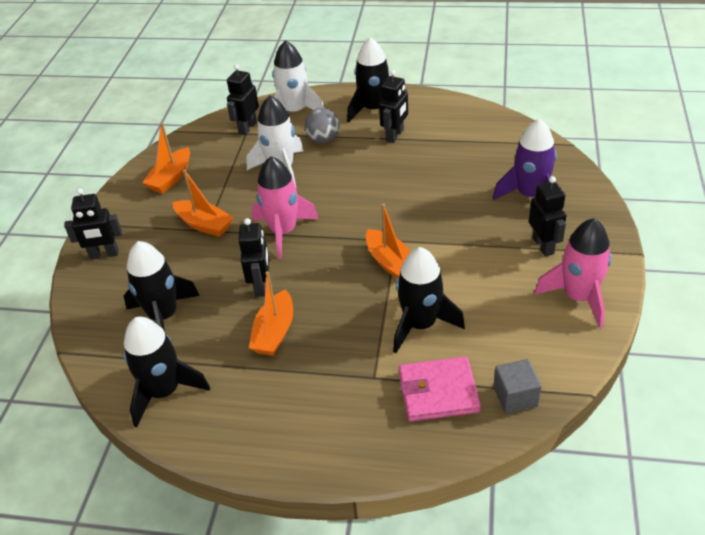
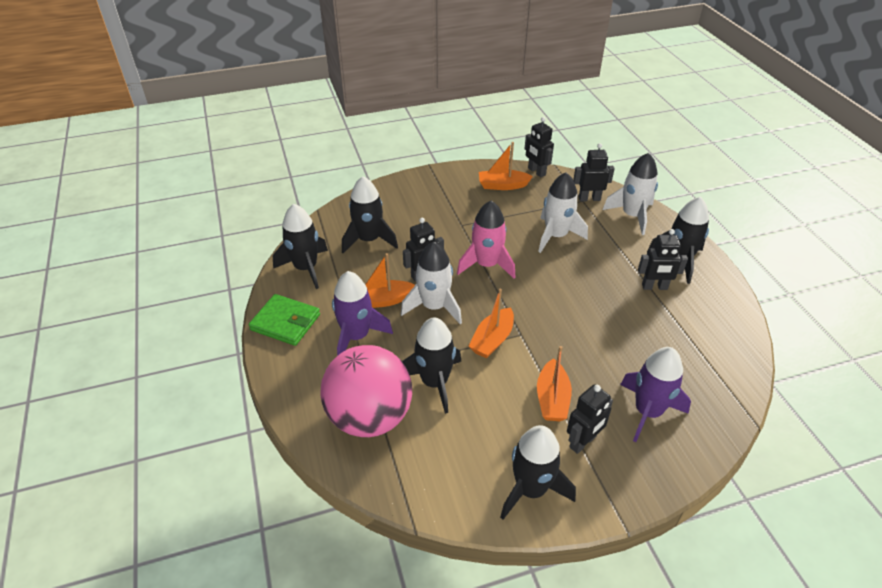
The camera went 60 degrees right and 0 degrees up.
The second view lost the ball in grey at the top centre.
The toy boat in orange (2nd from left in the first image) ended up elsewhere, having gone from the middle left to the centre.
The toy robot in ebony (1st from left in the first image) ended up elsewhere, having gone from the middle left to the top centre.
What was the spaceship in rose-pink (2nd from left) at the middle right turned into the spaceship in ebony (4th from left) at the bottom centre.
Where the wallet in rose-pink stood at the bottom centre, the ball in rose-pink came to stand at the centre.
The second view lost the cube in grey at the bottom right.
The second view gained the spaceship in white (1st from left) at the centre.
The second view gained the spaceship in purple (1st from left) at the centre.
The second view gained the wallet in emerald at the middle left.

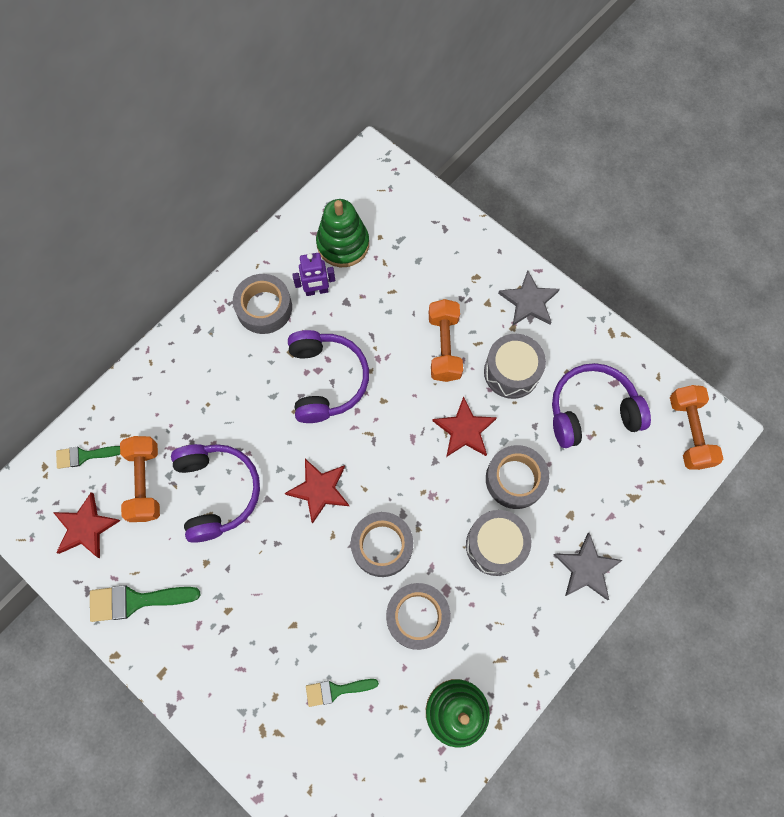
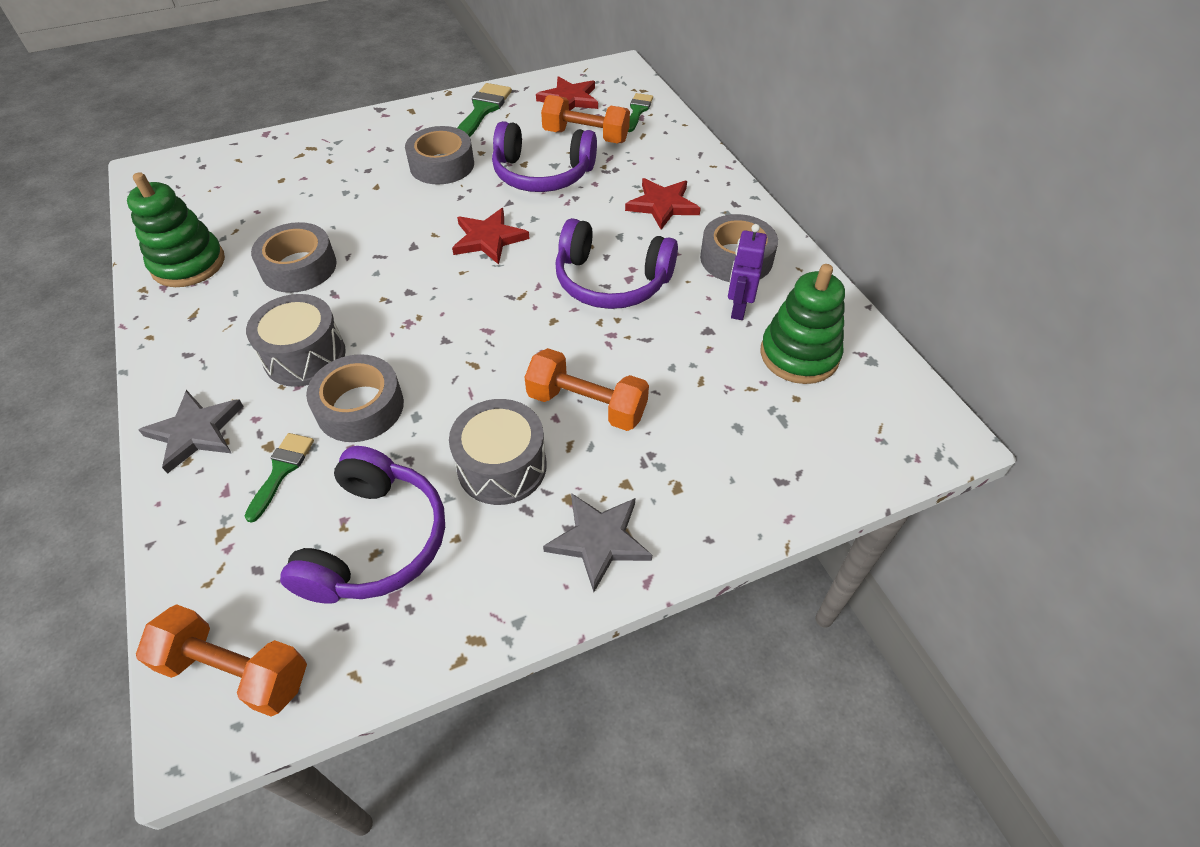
The camera went 115 degrees right and 20 degrees down.
The star shape in crimson (3rd from left) ended up elsewhere, having gone from the centre to the top centre.
The sticky tape in grey (2nd from left in the first image) ended up elsewhere, having gone from the centre to the top centre.
The brush in emerald (3rd from left in the first image) ended up elsewhere, having gone from the bottom centre to the middle left.

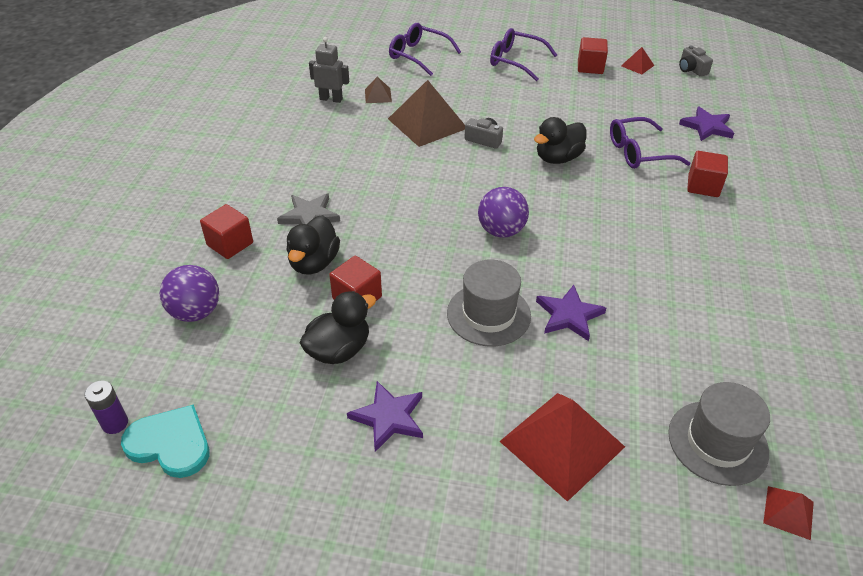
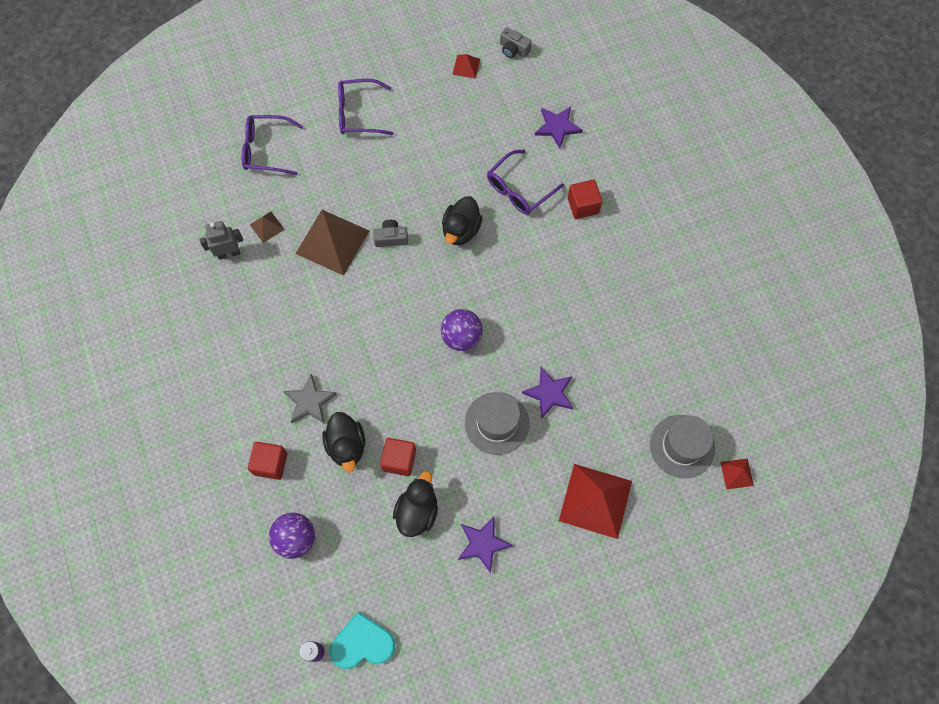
The camera went 30 degrees left and 25 degrees up.
The second view lost the cube in crimson (3rd from left) at the top right.

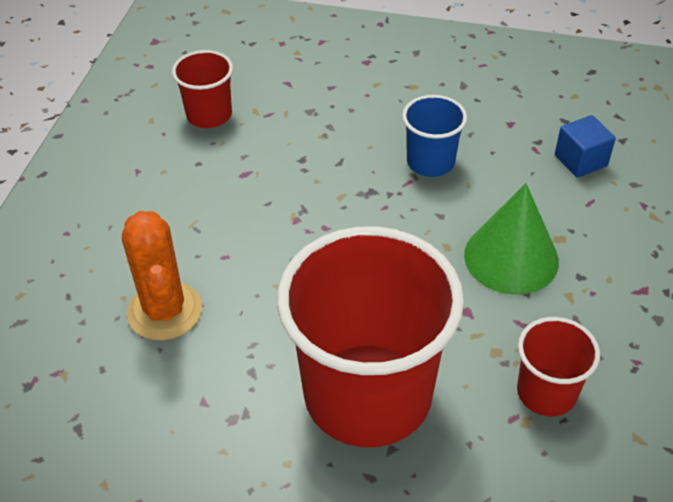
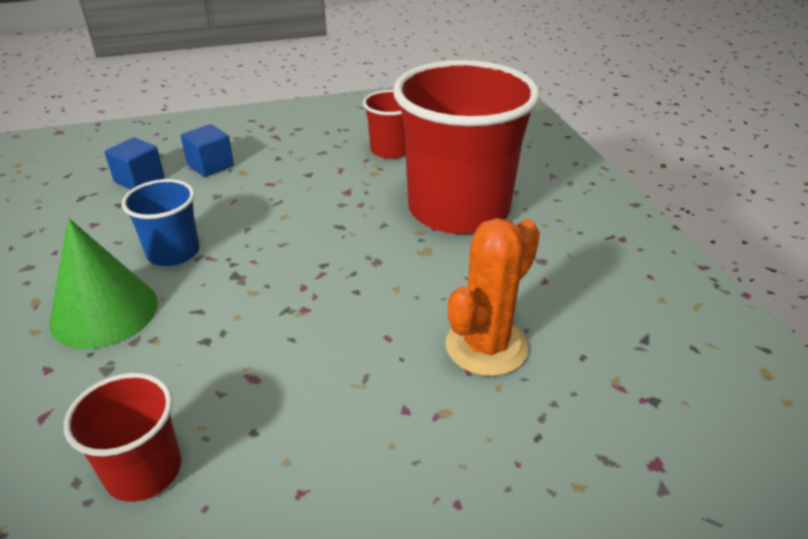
The camera went 120 degrees left and 10 degrees down.
The cone shape in emerald ended up elsewhere, having gone from the middle right to the middle left.
The second view gained the cube in royal blue (2nd from left) at the top left.

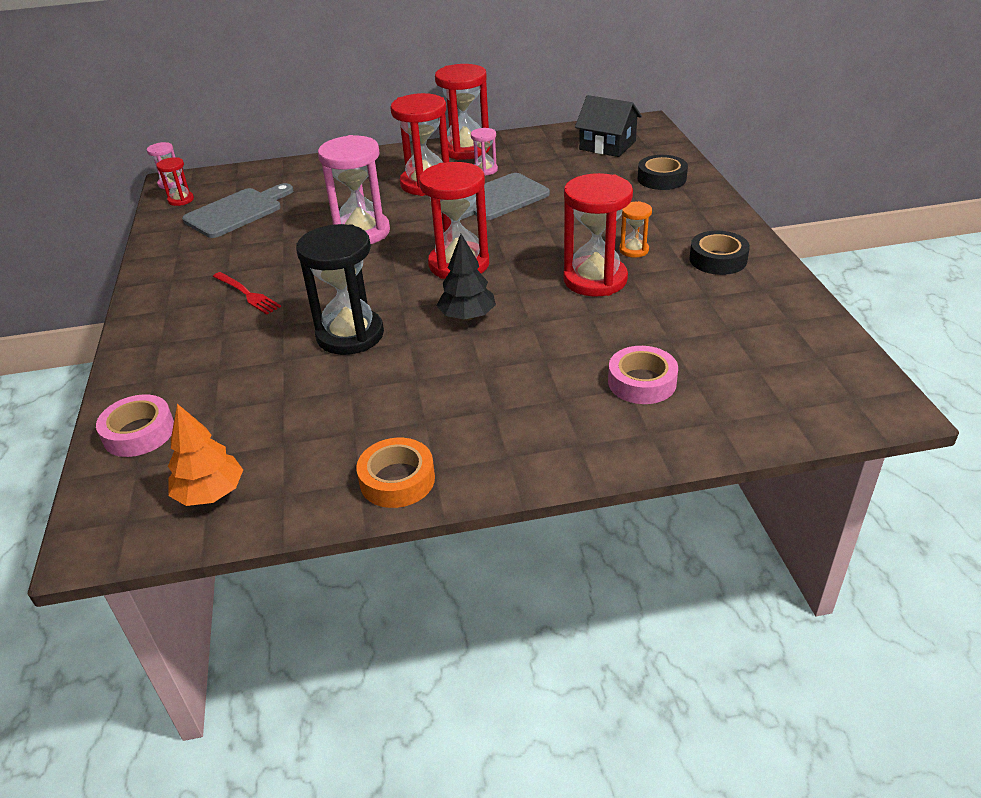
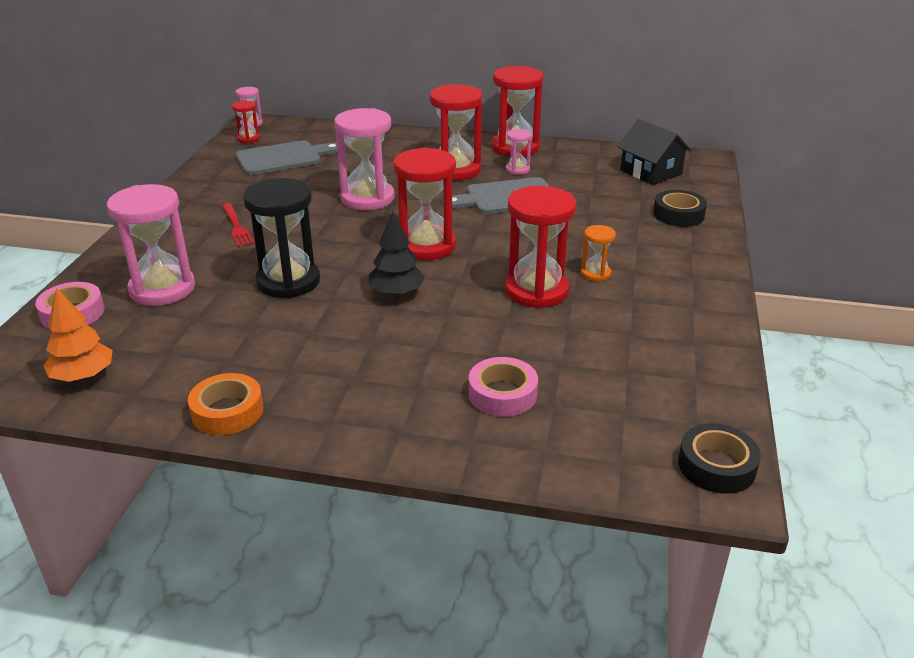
The camera went 20 degrees right and 5 degrees down.
The sticky tape in ebony (2nd from left) ended up elsewhere, having gone from the top right to the bottom right.
The second view gained the sandglass in rose-pink (1st from left) at the middle left.

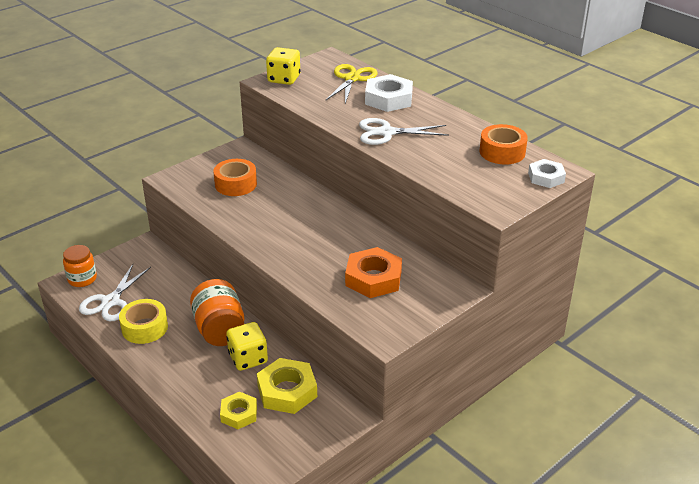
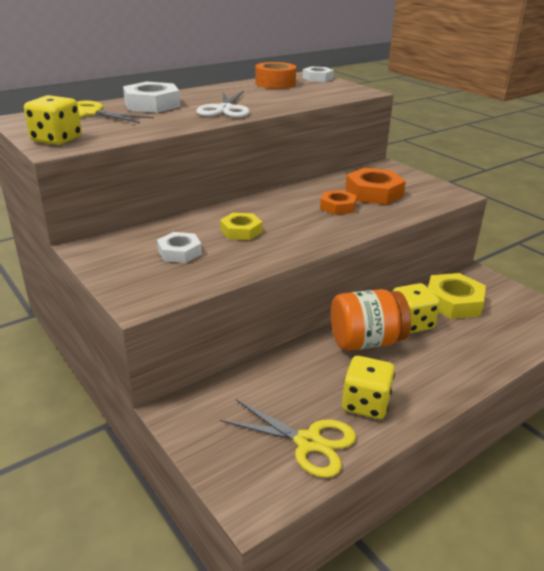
The camera went 85 degrees left and 5 degrees down.
Where the sticky tape in orange (1st from left) stood at the centre, the nut in white (2nd from left) came to stand at the middle left.
The second view lost the preserve jar in orange (1st from left) at the middle left.
What was the pair of scissors in white (1st from left) at the middle left turned into the pair of scissors in bright yellow (2nd from left) at the bottom centre.
Where the sticky tape in bright yellow stood at the middle left, the game die in bright yellow (2nd from left) came to stand at the bottom right.
The nut in bright yellow (1st from left) ended up elsewhere, having gone from the bottom centre to the centre.
The second view gained the nut in orange (1st from left) at the centre.

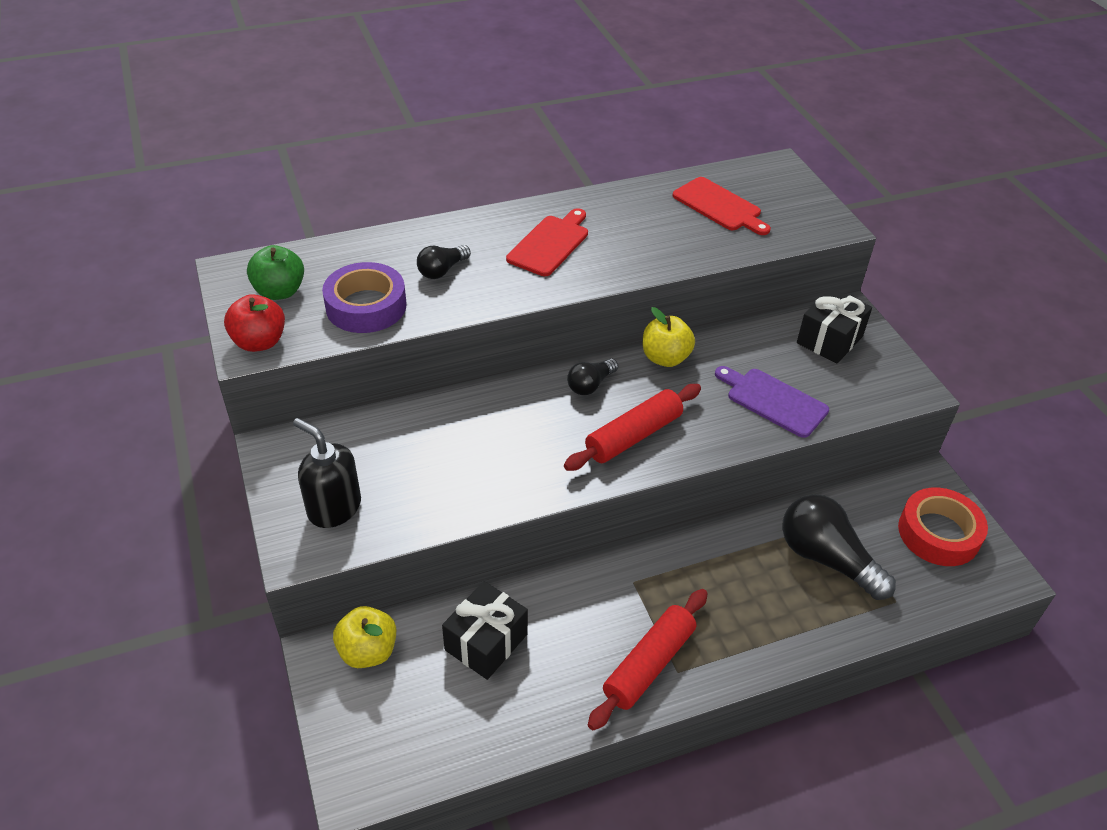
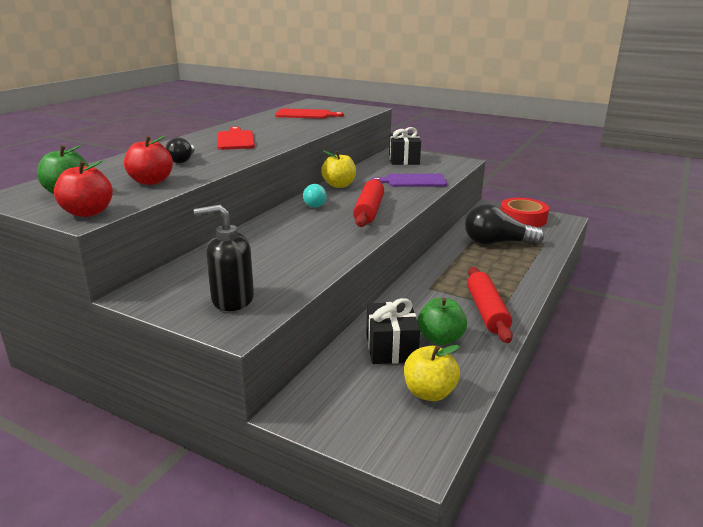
The camera went 40 degrees left and 20 degrees down.
Where the sticky tape in purple stood at the middle left, the apple fruit in crimson (2nd from left) came to stand at the top left.
What was the lightbulb in ebony (2nd from left) at the centre turned into the lightbulb in aqua at the centre.
The apple fruit in bright yellow (1st from left in the first image) ended up elsewhere, having gone from the bottom left to the bottom centre.
The second view gained the apple fruit in emerald (2nd from left) at the centre.

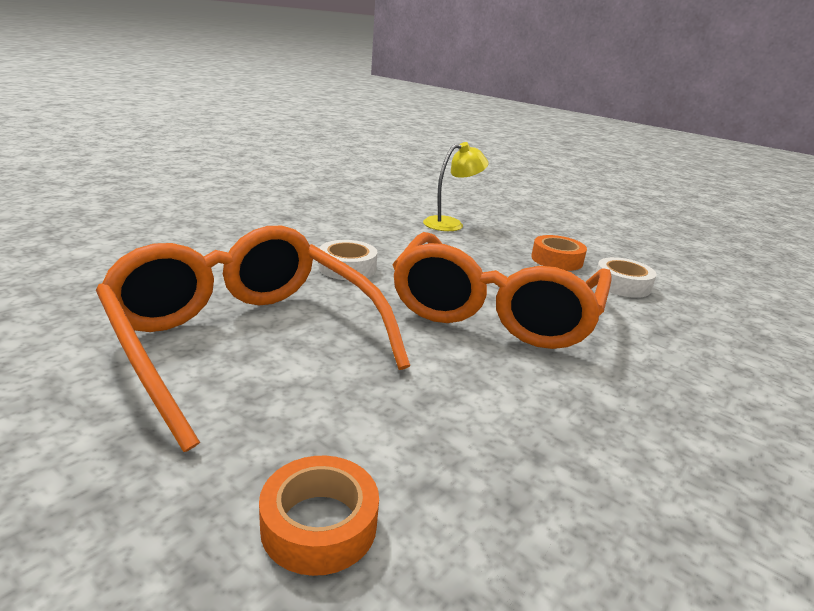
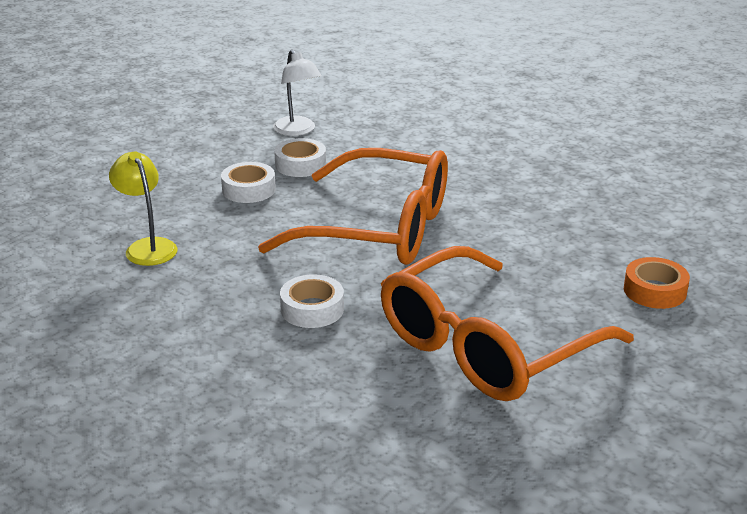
The camera went 90 degrees left and 5 degrees up.
What was the sticky tape in orange (2nd from left) at the middle right turned into the sticky tape in white (1st from left) at the middle left.
The second view gained the desk lamp in white at the top centre.

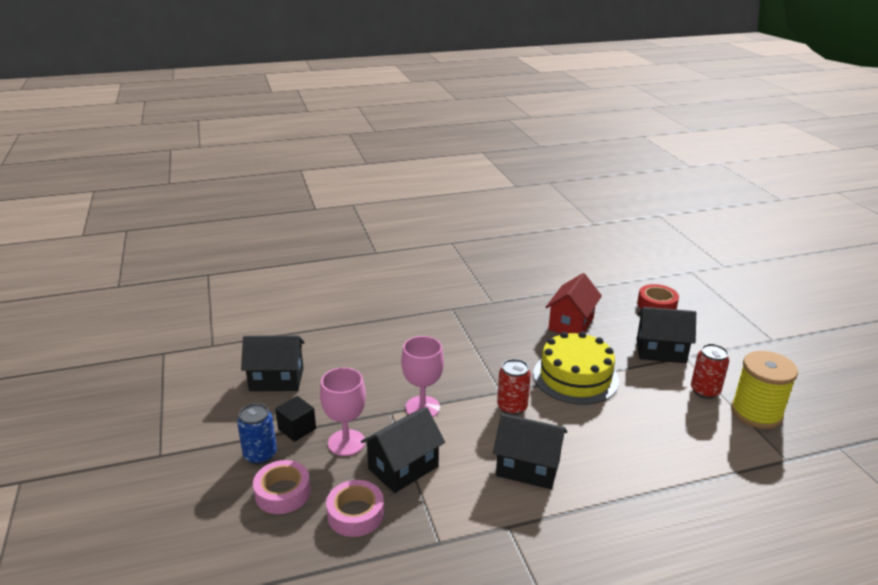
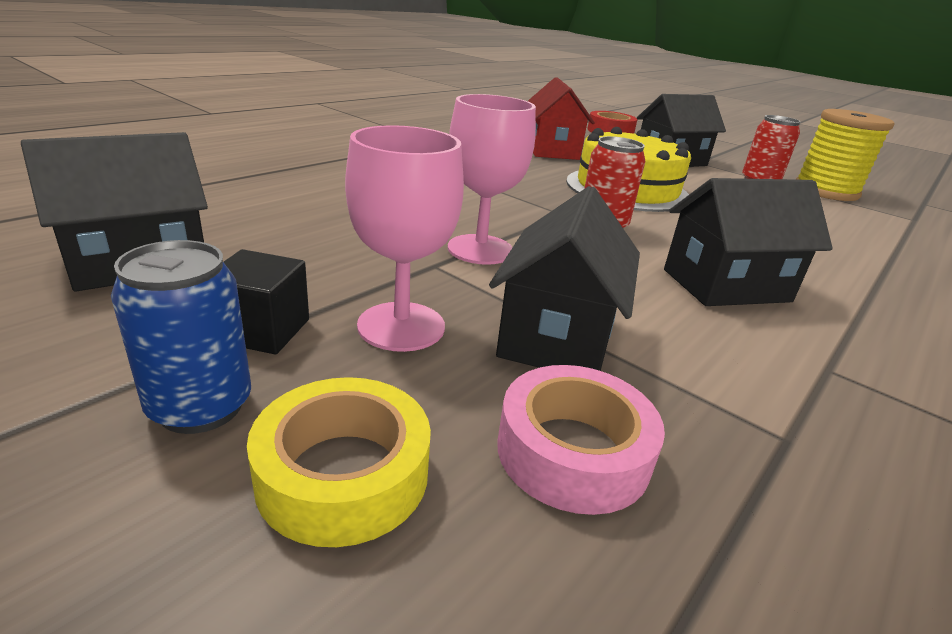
The camera went 35 degrees left and 0 degrees up.
What was the sticky tape in rose-pink (1st from left) at the bottom left turned into the sticky tape in bright yellow at the bottom centre.

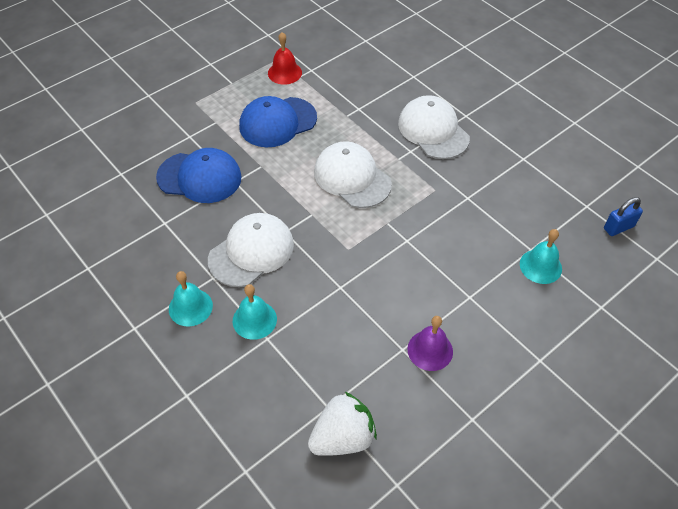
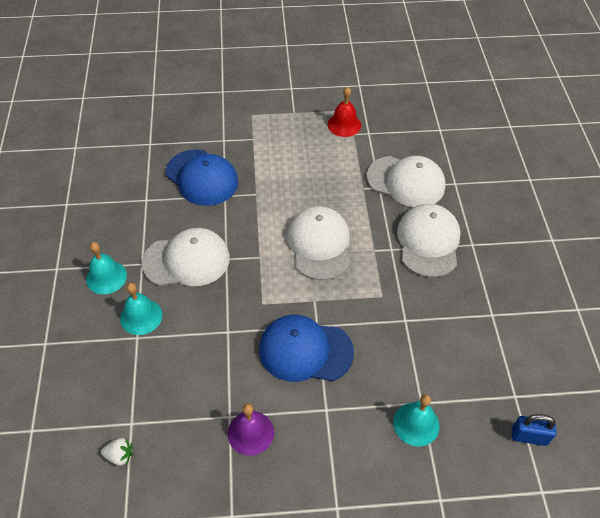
The camera went 35 degrees right and 0 degrees up.
The cap in royal blue (2nd from left) ended up elsewhere, having gone from the top centre to the bottom centre.
The size of the berry in white at the bottom centre changed by a factor of 0.47.
The second view gained the cap in white (3rd from left) at the middle right.

